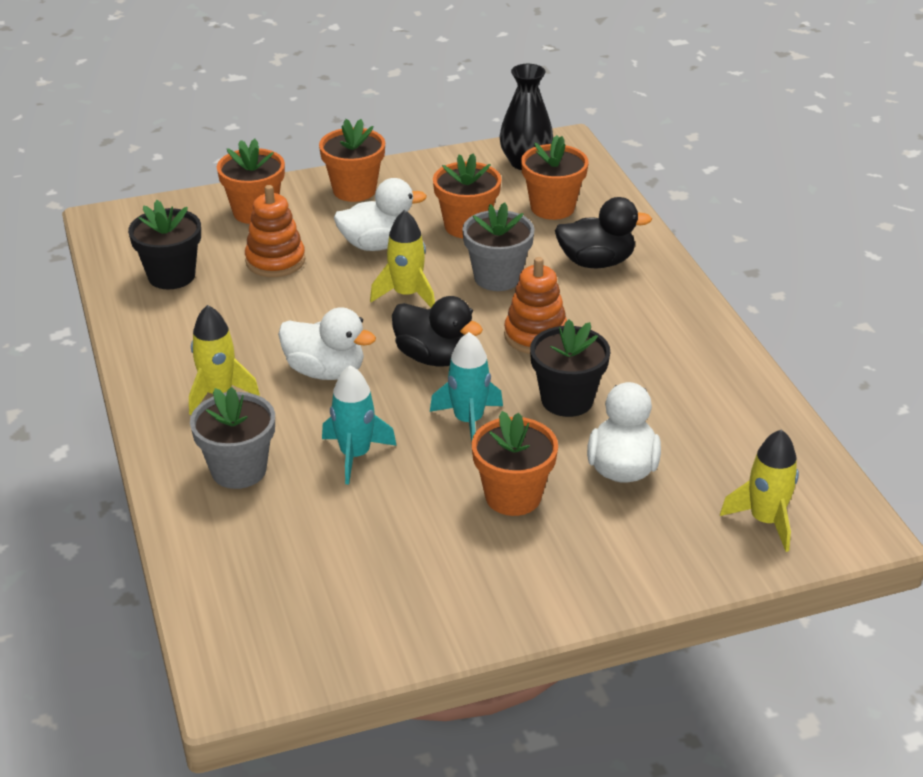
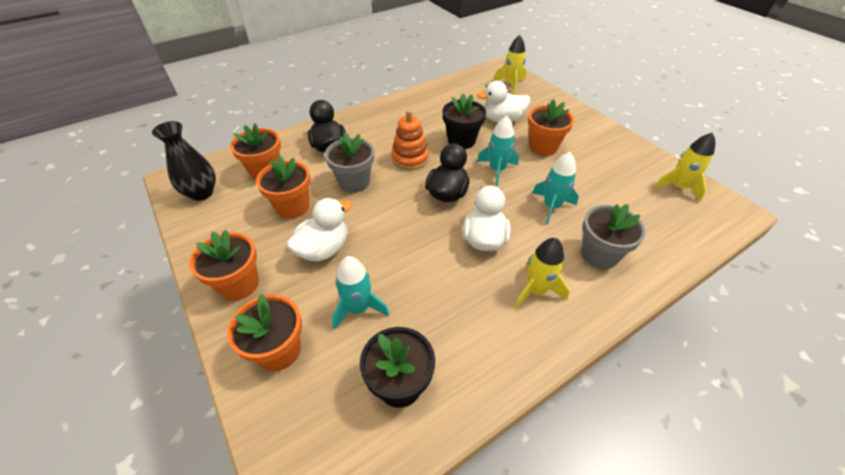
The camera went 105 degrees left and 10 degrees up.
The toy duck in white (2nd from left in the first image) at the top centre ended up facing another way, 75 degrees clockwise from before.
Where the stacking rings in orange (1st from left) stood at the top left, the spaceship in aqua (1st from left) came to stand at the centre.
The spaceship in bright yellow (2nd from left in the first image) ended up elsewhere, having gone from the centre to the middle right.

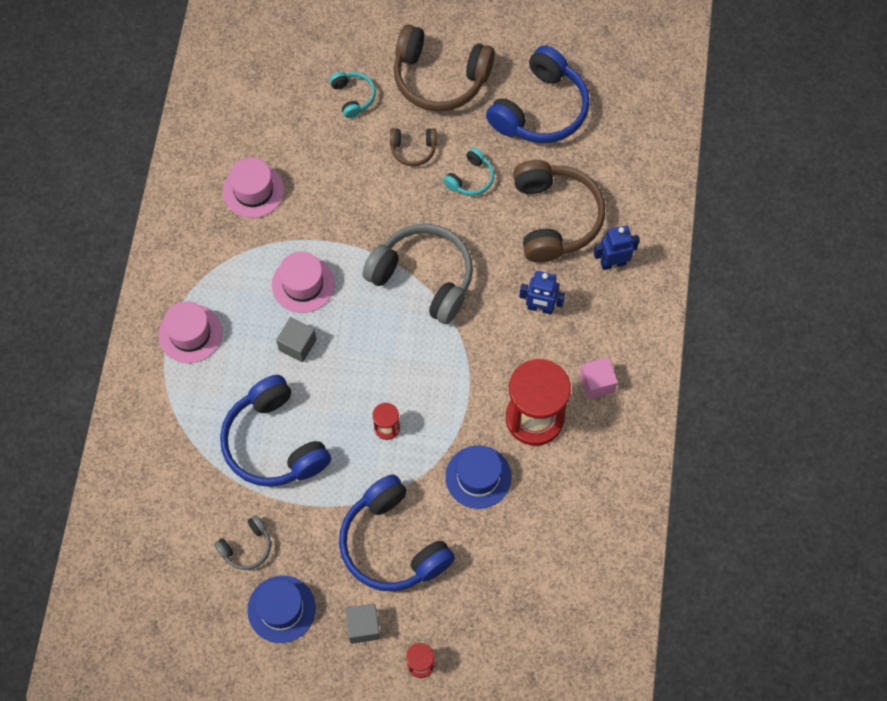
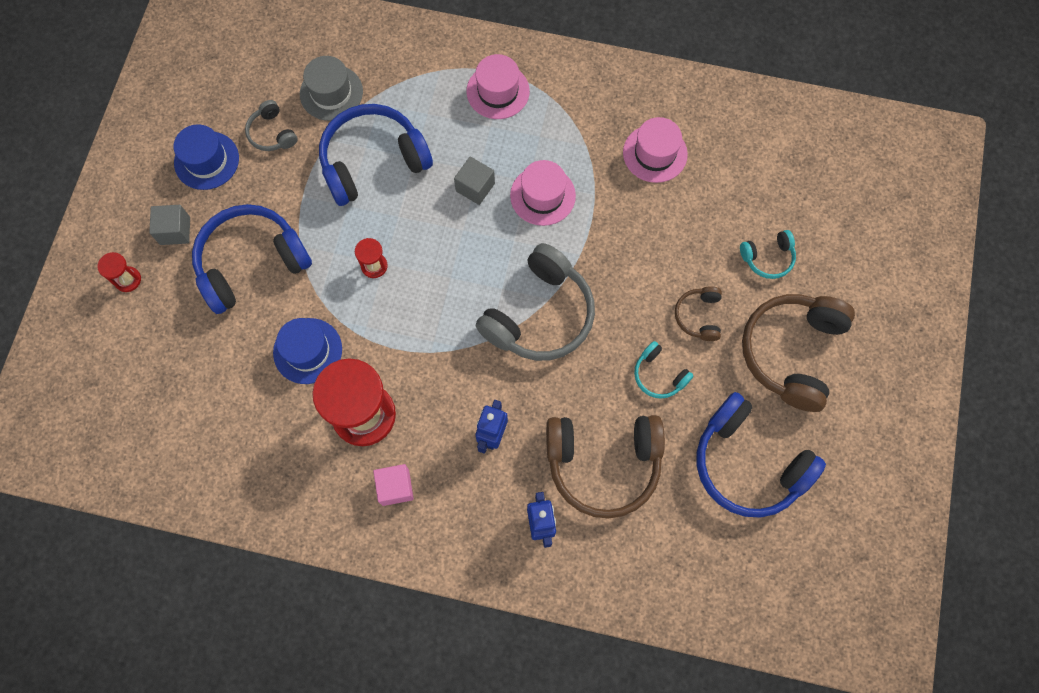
The camera went 95 degrees right and 5 degrees up.
The second view gained the tall hat in grey at the top left.

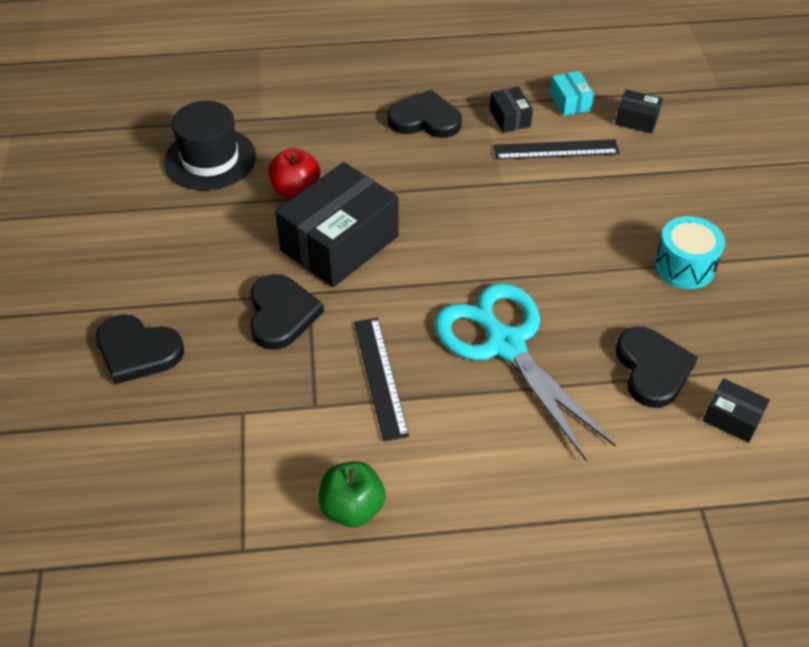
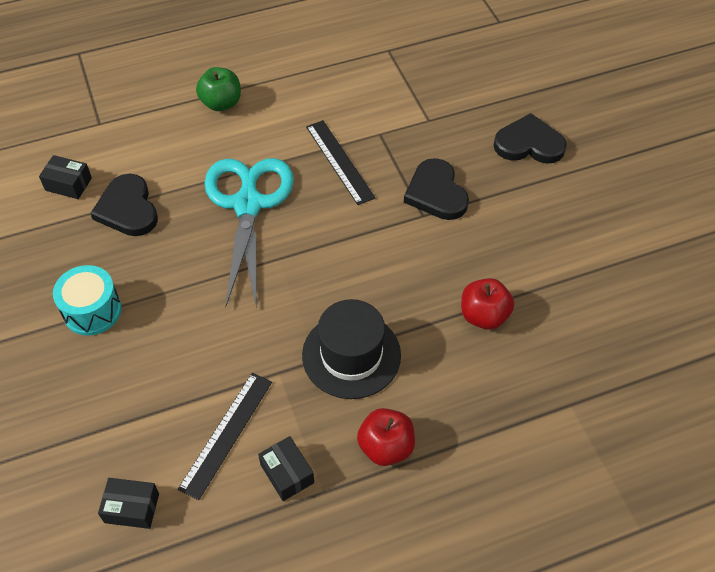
The camera went 165 degrees right and 5 degrees up.
The second view lost the box in aqua at the top right.
Where the love heart in ebony (3rd from left) stood at the top centre, the apple fruit in crimson (1st from left) came to stand at the bottom centre.
The tall hat in ebony ended up elsewhere, having gone from the top left to the centre.
The measuring stick in ebony (2nd from left in the first image) at the top right ended up facing another way, 45 degrees counterclockwise from before.
The second view lost the box in ebony (1st from left) at the centre.
The pair of scissors in aqua at the centre ended up facing another way, 135 degrees counterclockwise from before.
The apple fruit in emerald ended up elsewhere, having gone from the bottom centre to the top left.

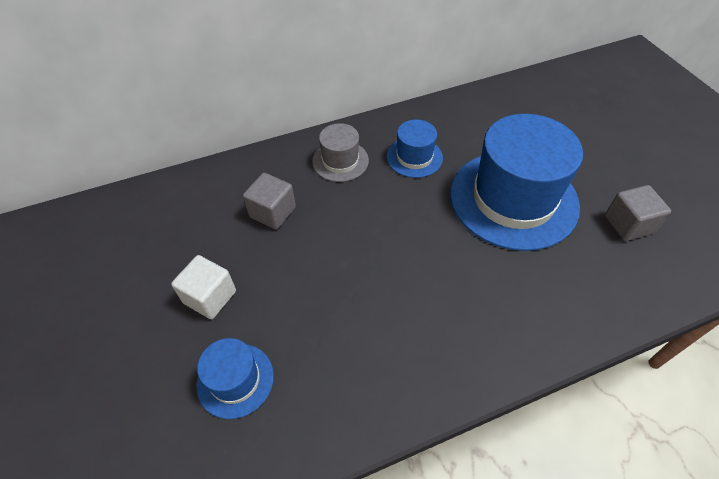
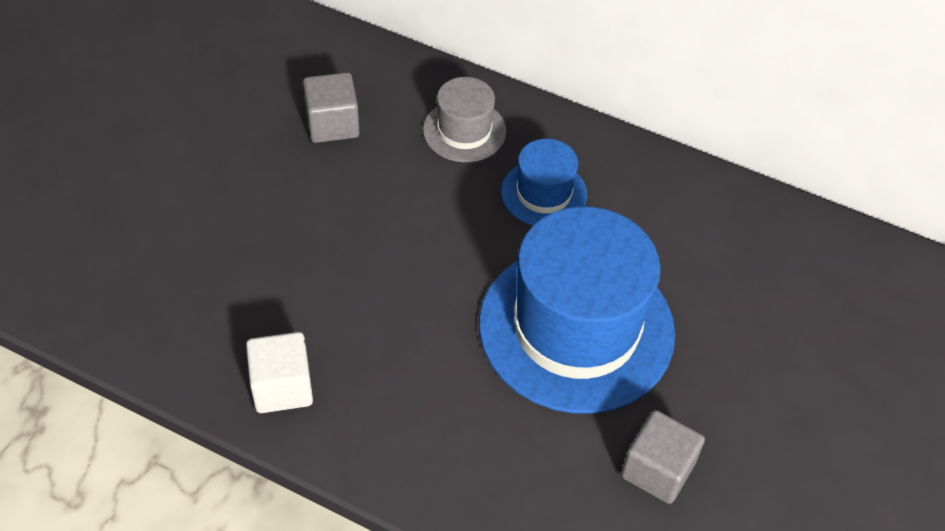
The camera went 45 degrees right and 0 degrees up.
The cube in white ended up elsewhere, having gone from the middle left to the bottom left.
The second view lost the tall hat in royal blue (1st from left) at the bottom left.

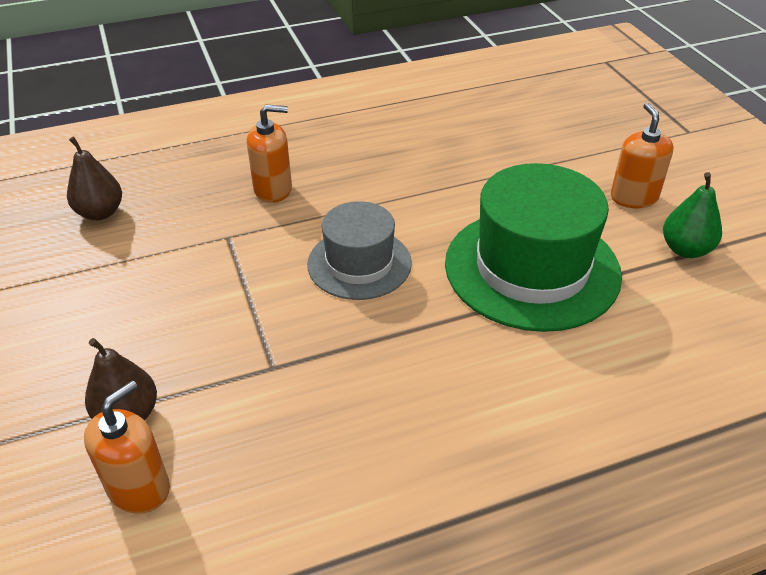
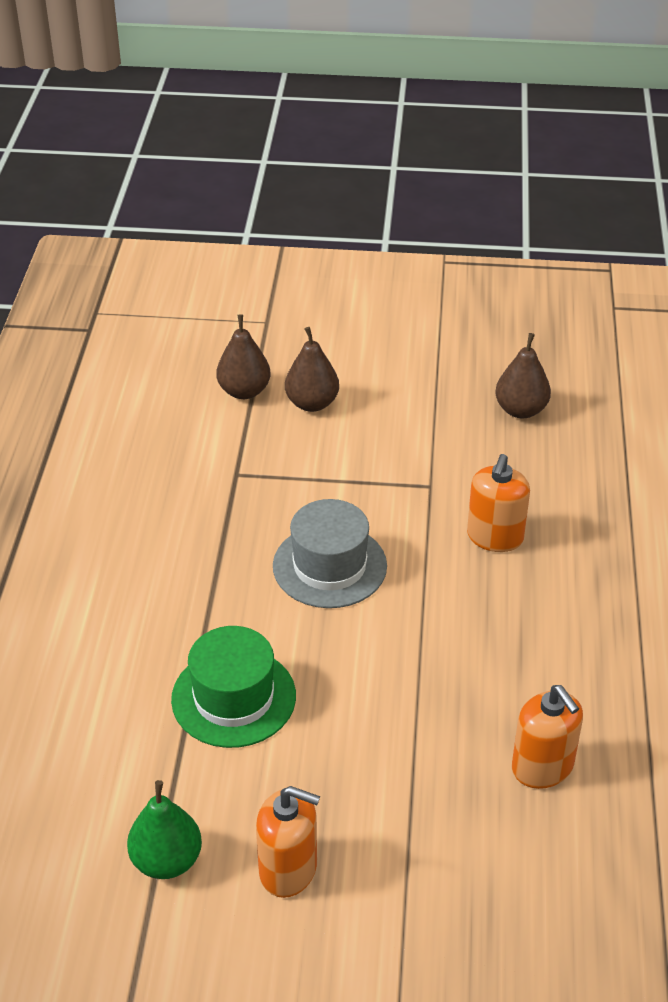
The camera went 115 degrees right and 0 degrees up.
The size of the tall hat in emerald at the middle right changed by a factor of 0.60.
The soap pump in orange (1st from left in the first image) ended up elsewhere, having gone from the bottom left to the bottom right.
The second view gained the toy pear in brown (2nd from left) at the centre.

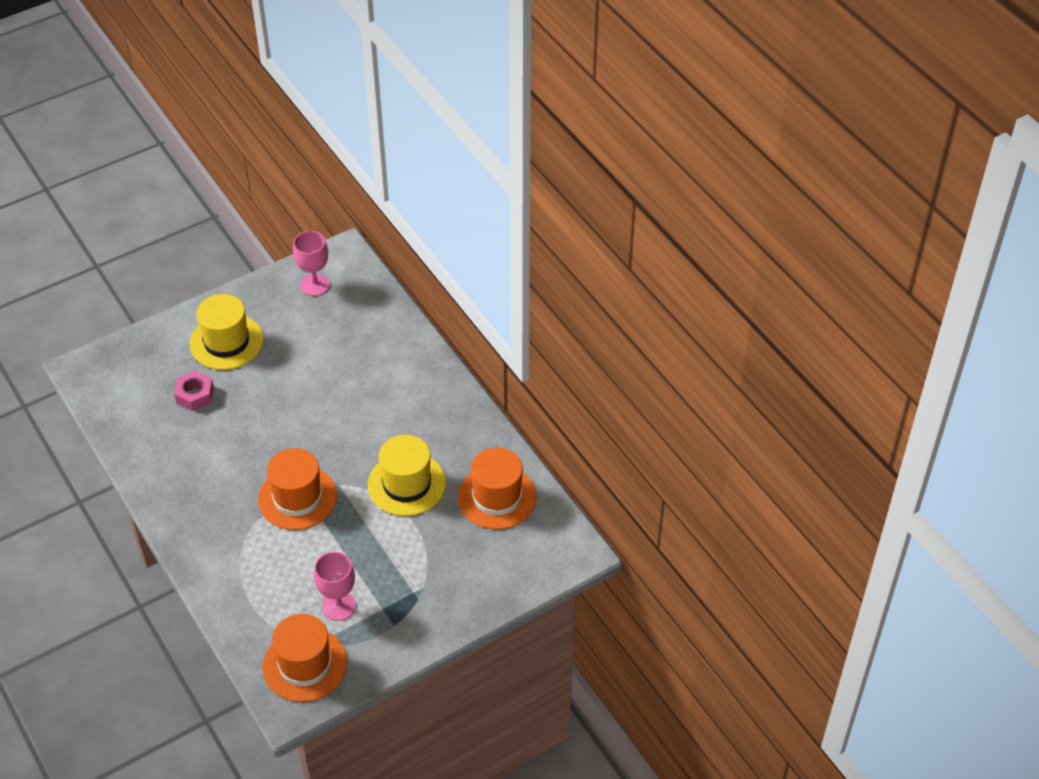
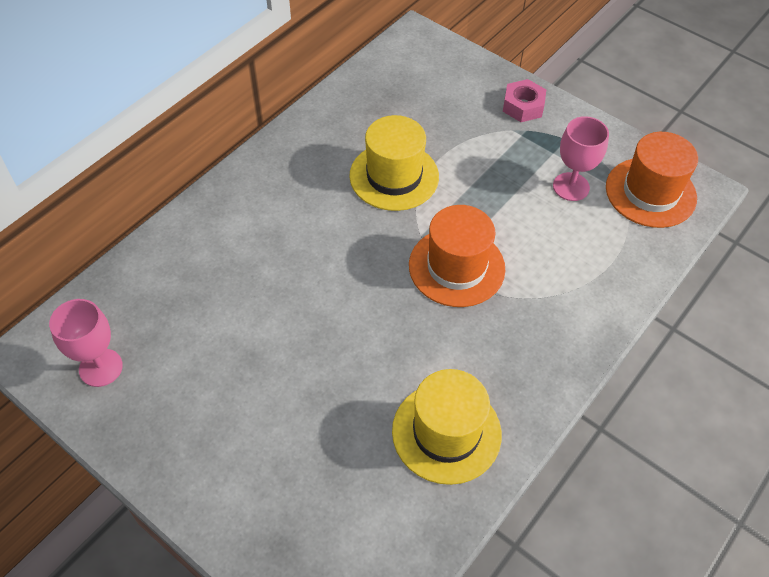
The camera went 110 degrees left and 5 degrees up.
The tall hat in bright yellow (1st from left in the first image) ended up elsewhere, having gone from the middle left to the bottom centre.
The nut in rose-pink ended up elsewhere, having gone from the middle left to the top right.
The second view lost the tall hat in orange (3rd from left) at the centre.

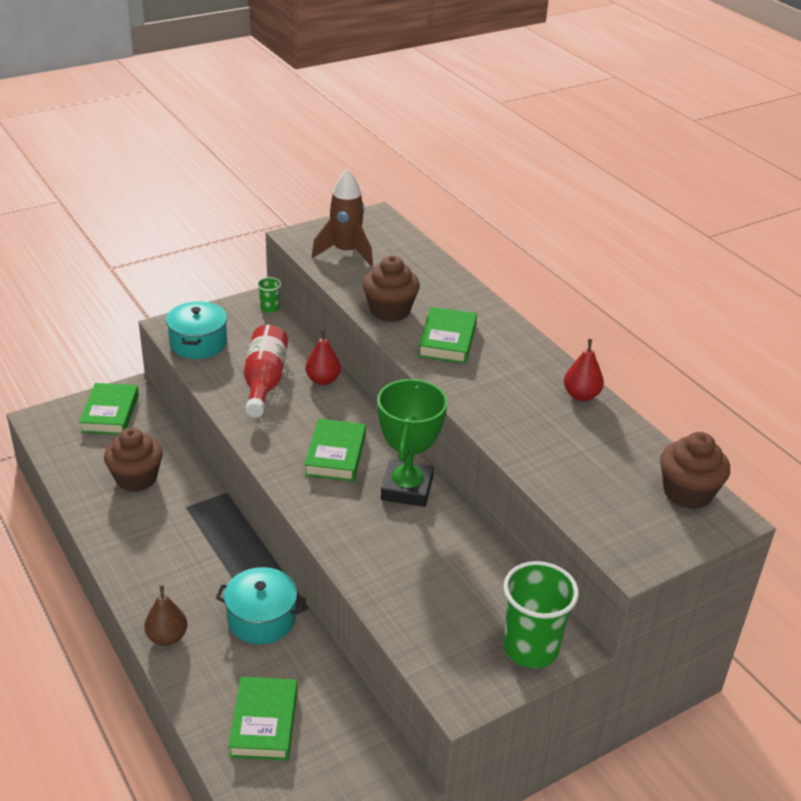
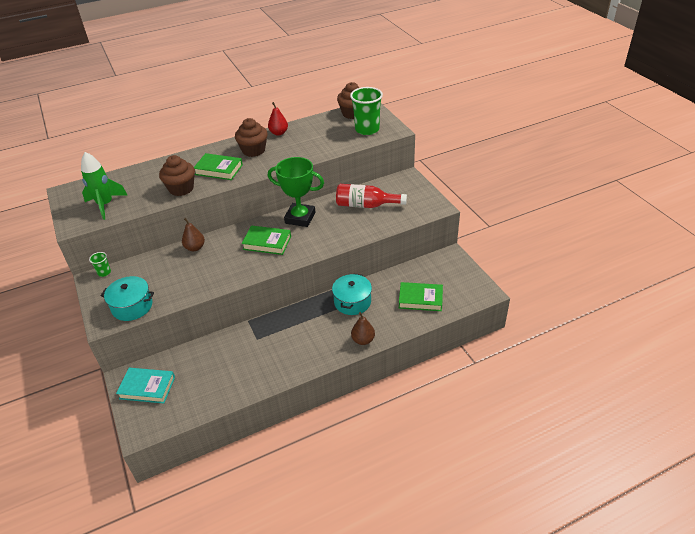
The camera went 80 degrees left and 5 degrees up.
What was the spaceship in brown at the top centre turned into the spaceship in emerald at the middle left.
The flask in crimson ended up elsewhere, having gone from the middle left to the centre.
What was the toy pear in crimson (1st from left) at the centre turned into the toy pear in brown (1st from left) at the middle left.
What was the hardback in emerald (1st from left) at the middle left turned into the hardback in aqua at the bottom left.
The cupcake in brown (1st from left in the first image) ended up elsewhere, having gone from the middle left to the top centre.
The cup in emerald (2nd from left) ended up elsewhere, having gone from the bottom right to the top centre.

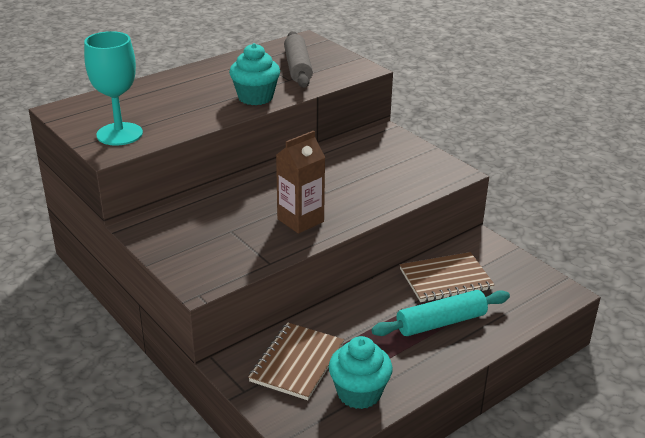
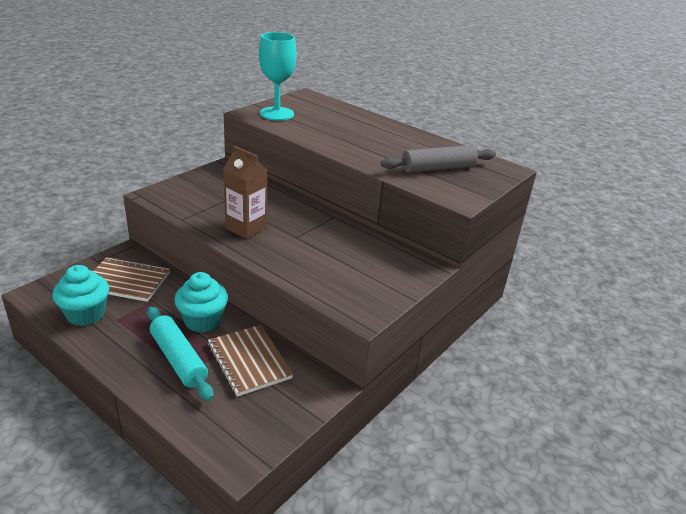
The camera went 75 degrees right and 0 degrees up.
The cupcake in aqua (1st from left in the first image) ended up elsewhere, having gone from the top centre to the middle left.

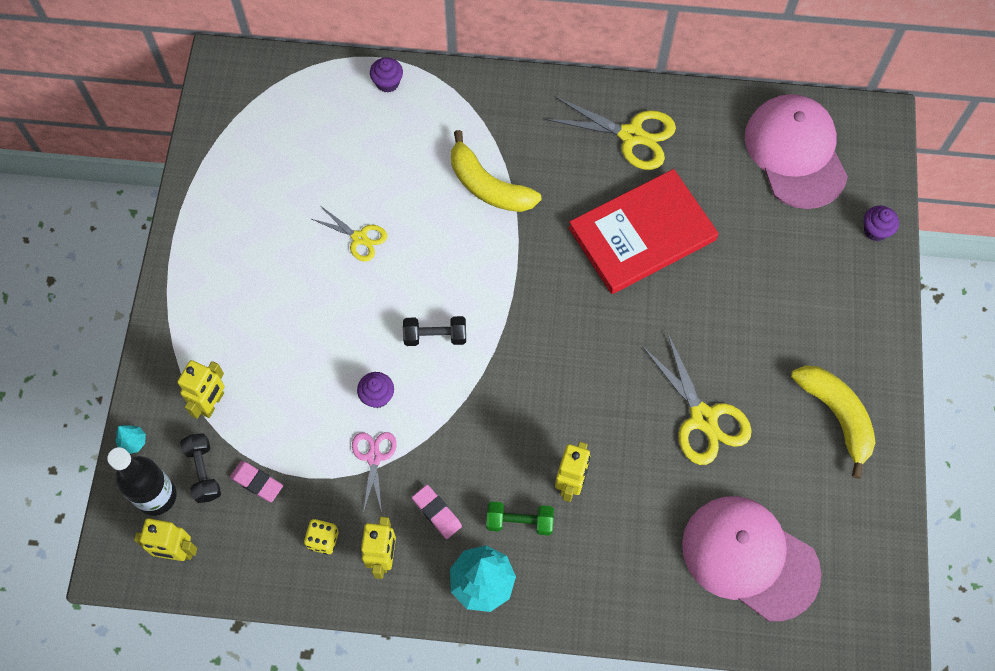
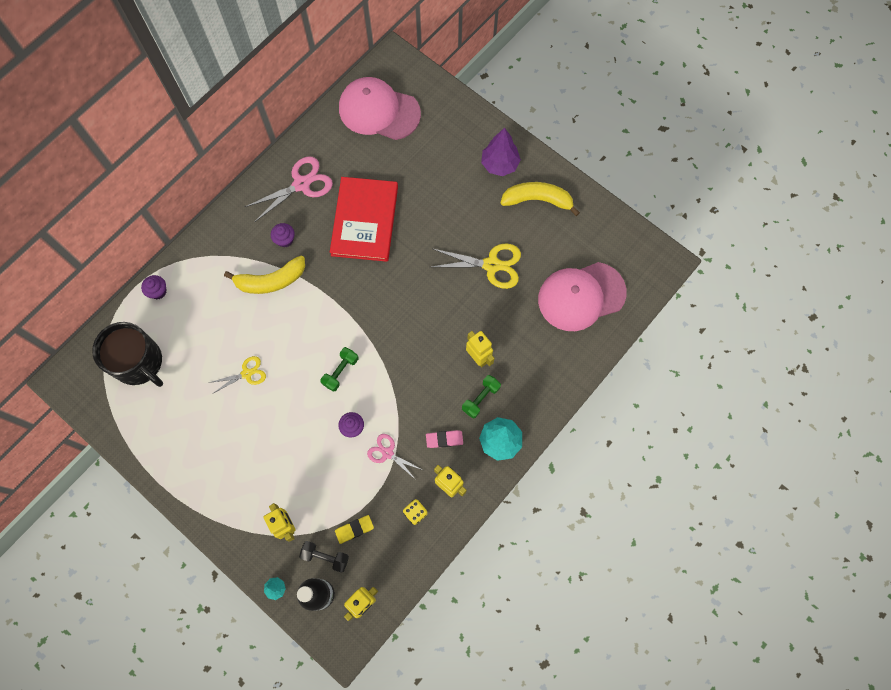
The camera went 55 degrees left and 5 degrees up.
What was the pair of scissors in bright yellow (2nd from left) at the top centre turned into the pair of scissors in rose-pink (1st from left) at the top left.
The cupcake in purple (3rd from left in the first image) ended up elsewhere, having gone from the top right to the middle left.
What was the dumbbell in ebony (2nd from left) at the centre turned into the dumbbell in emerald (1st from left) at the centre.
What was the eraser in rose-pink (1st from left) at the bottom left turned into the eraser in bright yellow at the bottom centre.
The second view gained the tree in purple at the top centre.
The second view gained the coffee mug in ebony at the middle left.

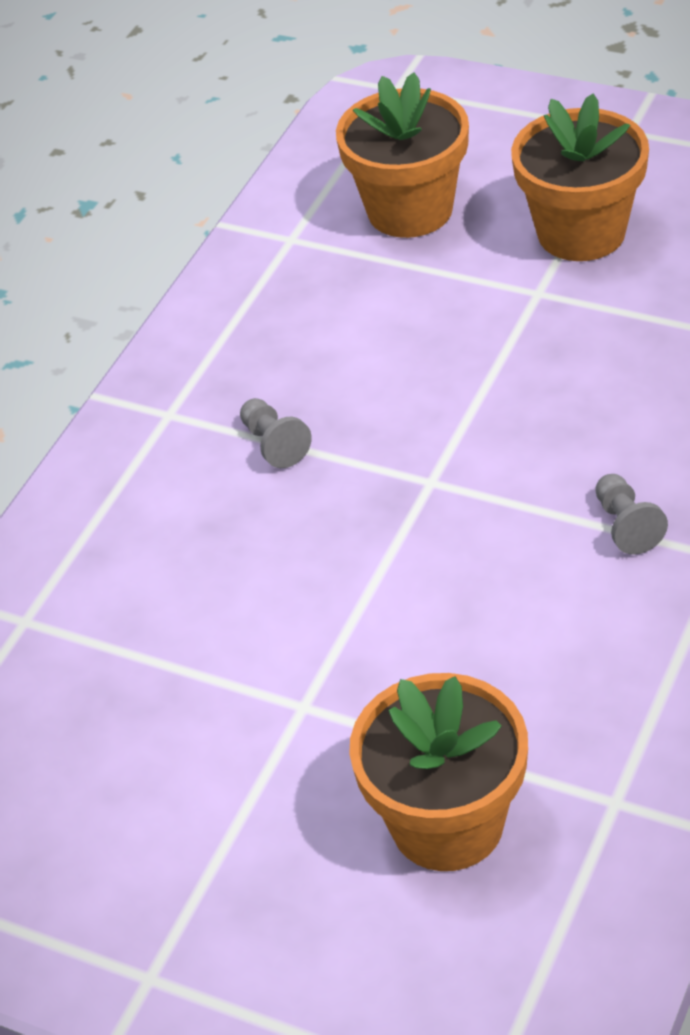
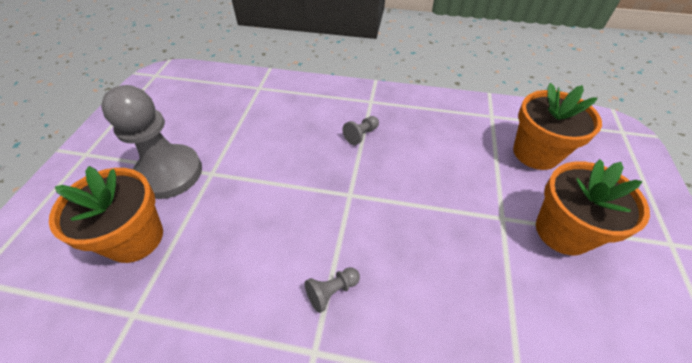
The camera went 70 degrees right and 5 degrees up.
The second view gained the game pawn in grey (1st from left) at the middle left.

